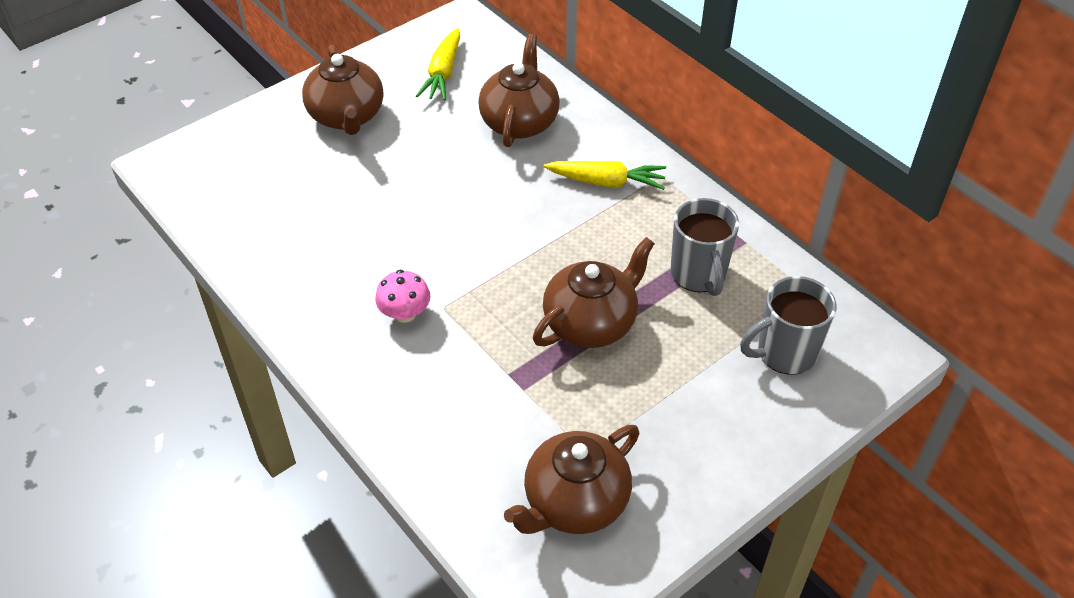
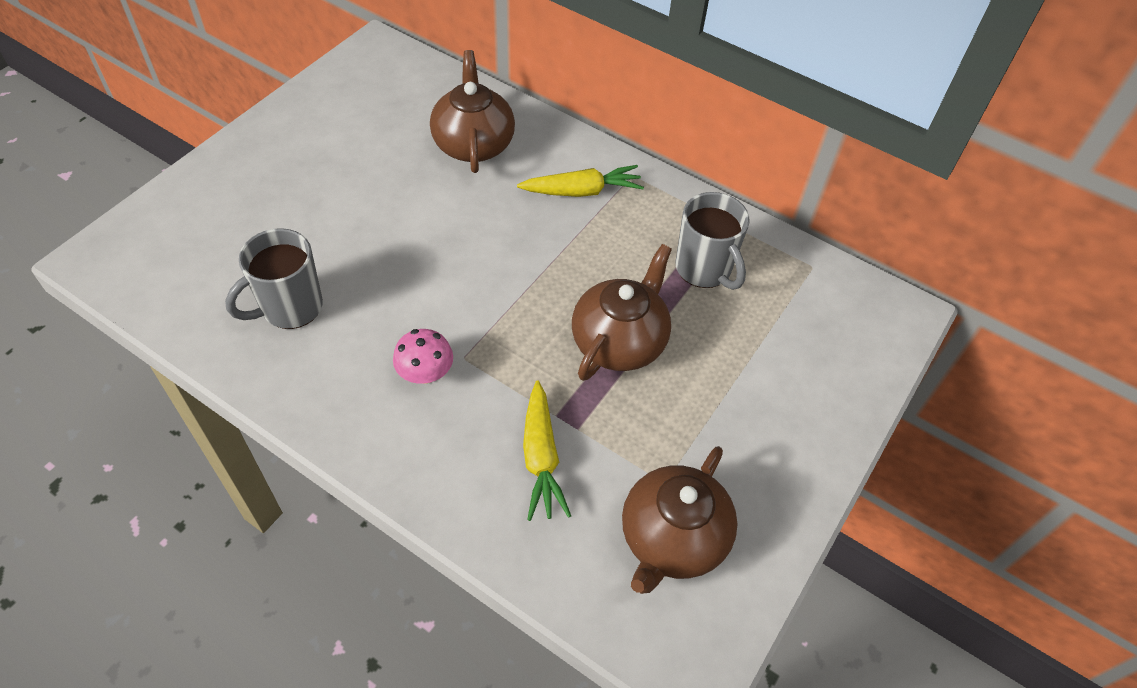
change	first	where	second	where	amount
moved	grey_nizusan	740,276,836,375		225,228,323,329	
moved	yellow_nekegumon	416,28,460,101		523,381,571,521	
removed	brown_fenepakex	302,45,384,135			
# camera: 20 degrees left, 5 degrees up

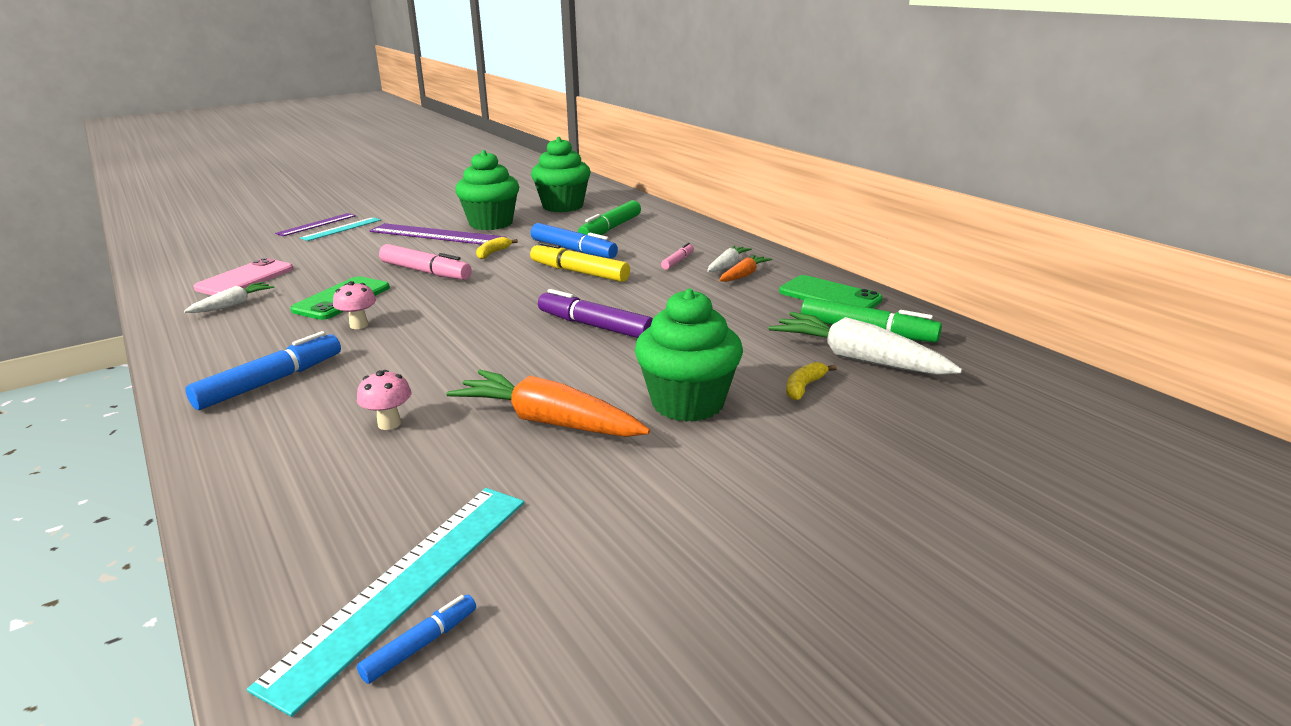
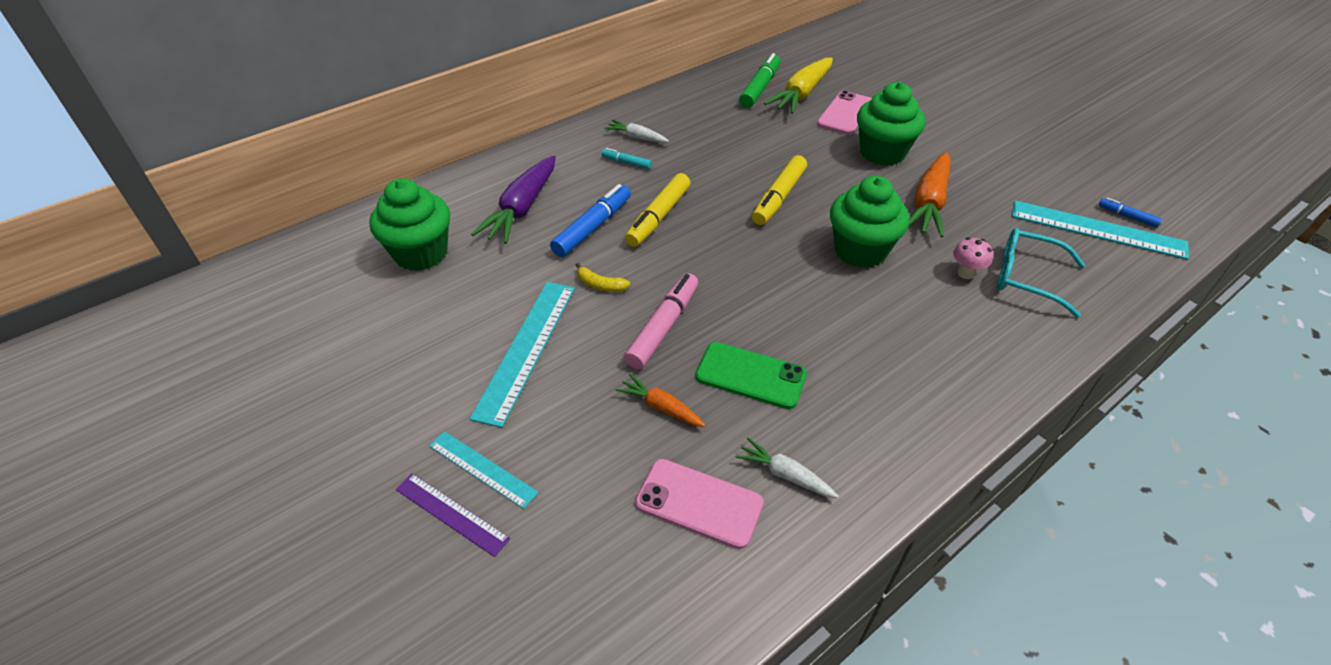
change	first	where	second	where	amount
recoloured	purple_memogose	370,223,506,245	turquoise_memogose	470,282,575,428	
replaced	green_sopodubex	578,200,641,235	purple_nekegumon	471,156,556,244	
recoloured	pink_sopodubex	661,243,694,270	turquoise_sopodubex	602,148,652,169	
moved	orange_nekegumon	719,255,772,282		616,374,706,427	
recoloured	purple_sopodubex	538,289,653,338	yellow_sopodubex	752,155,807,225	
recoloured	white_nekegumon	769,312,962,375	yellow_nekegumon	764,57,833,114	
replaced	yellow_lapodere	786,362,837,401	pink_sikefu	817,90,872,135	
moved	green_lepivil	455,150,519,230		830,176,909,268	
added			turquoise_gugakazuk	997,228,1086,318	
removed	blue_sopodubex	186,331,341,410			
removed	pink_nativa	333,281,376,329			
removed	green_sikefu	779,275,883,308			
# camera: 95 degrees left, 20 degrees up

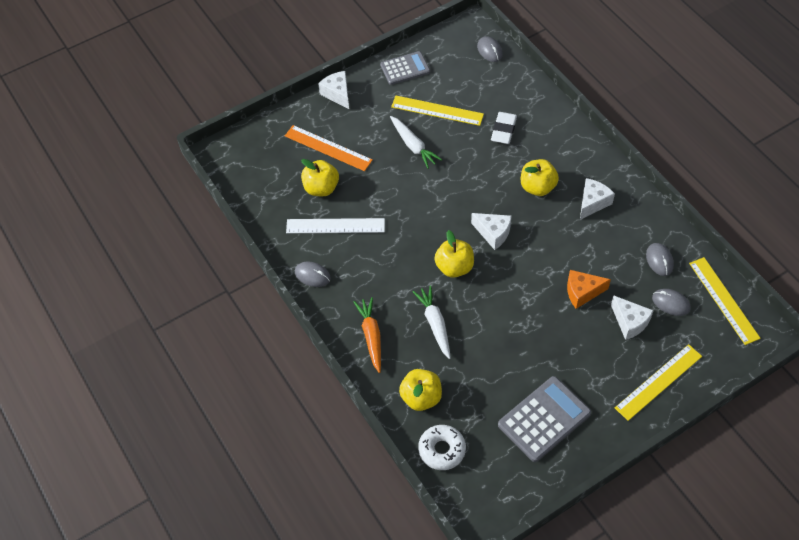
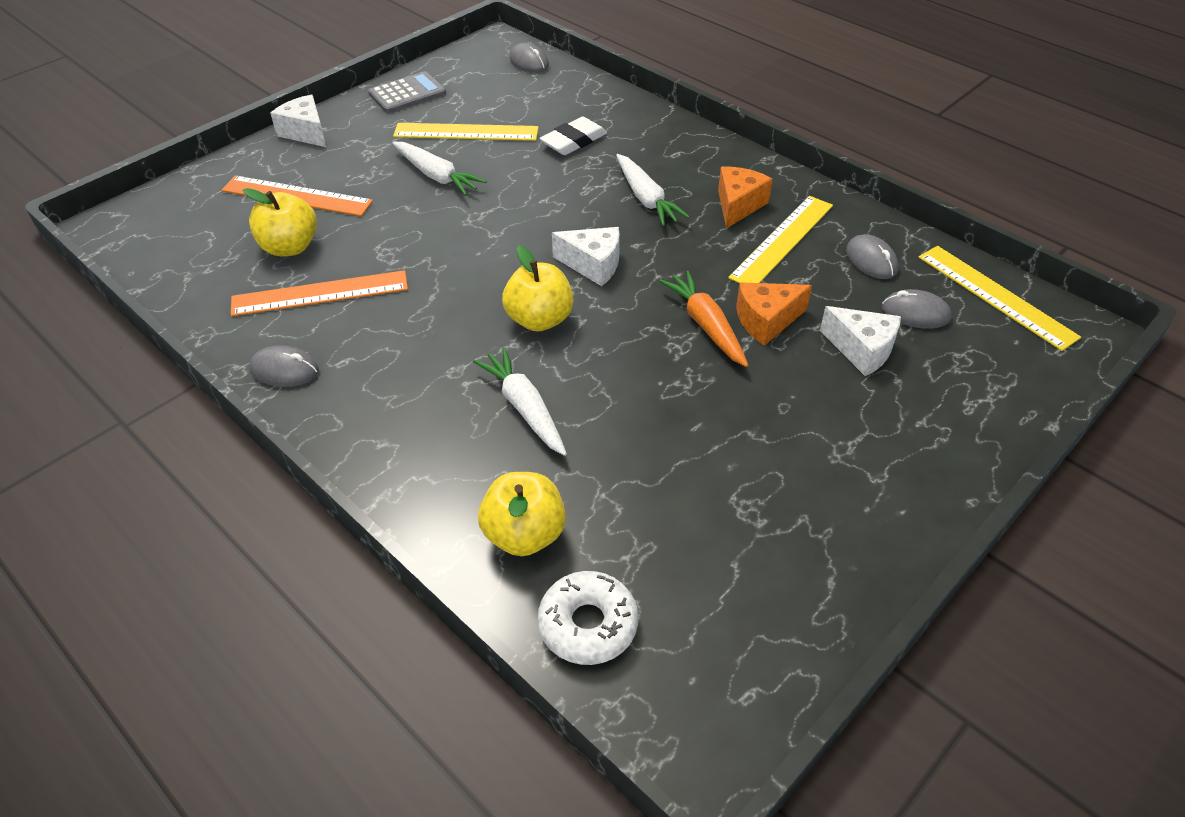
change	first	where	second	where	amount
recoloured	white_memogose	286,218,385,233	orange_memogose	231,270,408,316	
turned	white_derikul	491,112,517,144		540,116,607,155	45 degrees clockwise
replaced	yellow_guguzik	521,159,559,196	white_nekegumon	616,154,690,226	
moved	orange_nekegumon	353,297,381,373		659,271,749,367	
recoloured	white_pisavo	580,178,615,220	orange_pisavo	718,166,773,228	
moved	yellow_memogose	615,344,702,421		728,196,833,283	
removed	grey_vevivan	498,376,591,462			
# camera: 15 degrees left, 10 degrees down

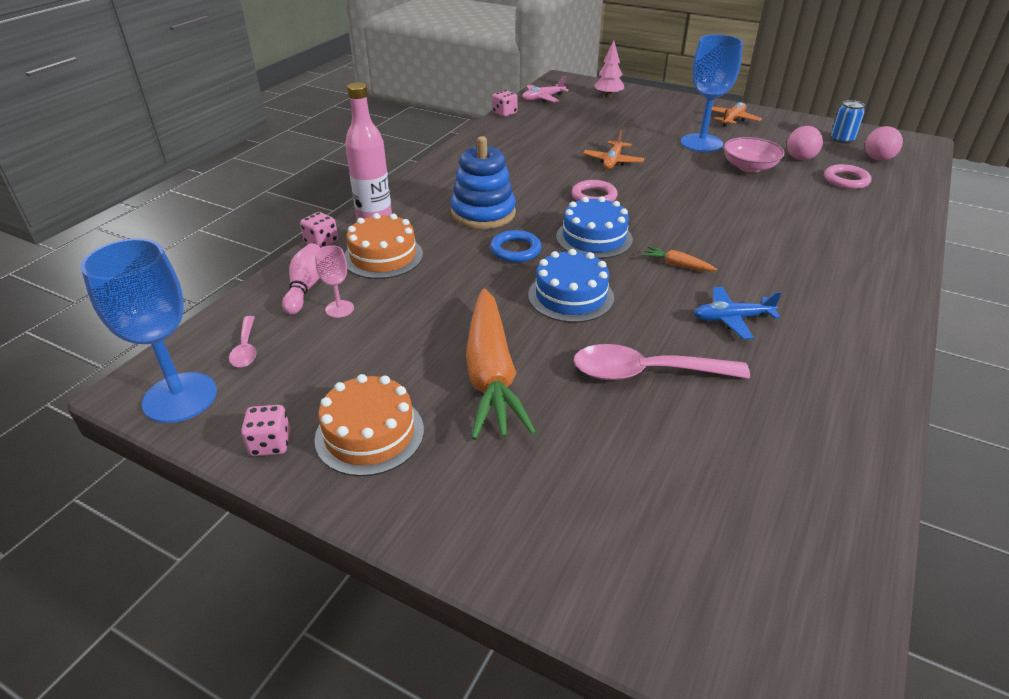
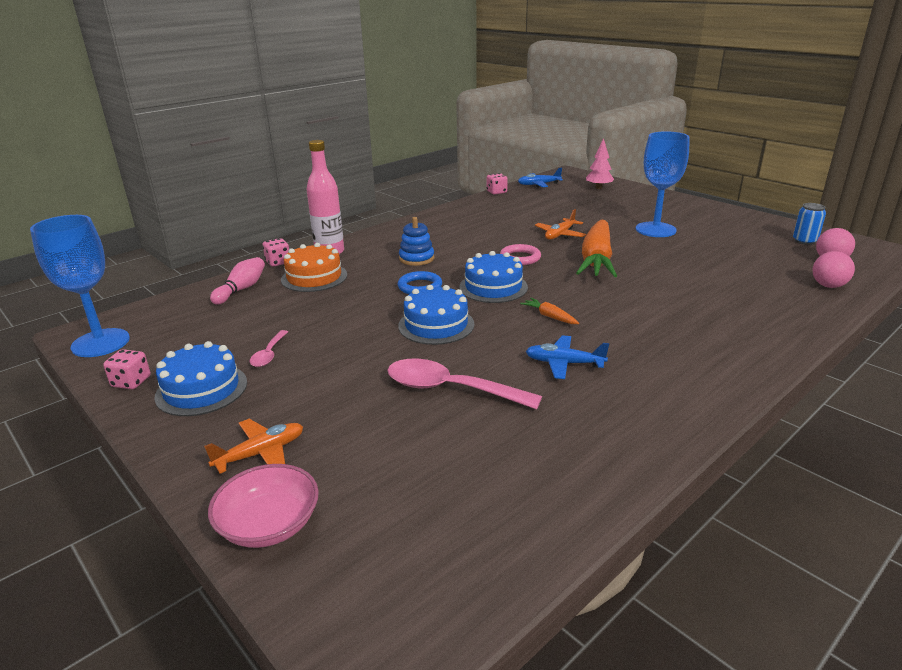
change	first	where	second	where	amount
recoloured	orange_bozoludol	314,374,424,476	blue_bozoludol	154,341,247,416	
moved	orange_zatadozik	711,102,762,127		204,419,303,473	
moved	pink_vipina	723,137,785,172		208,464,319,548	
moved	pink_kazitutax	229,316,256,368		250,330,288,367	
resized	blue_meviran	451,136,516,229		399,217,435,266	x0.64
recoloured	pink_zatadozik	522,76,569,102	blue_zatadozik	518,168,563,188	
moved	orange_nekegumon	466,289,536,440		576,220,617,277	
moved	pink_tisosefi	787,126,823,160		813,251,855,288	
removed	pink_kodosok	315,245,354,318			
removed	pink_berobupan	824,164,871,189			
# camera: 20 degrees right, 10 degrees down

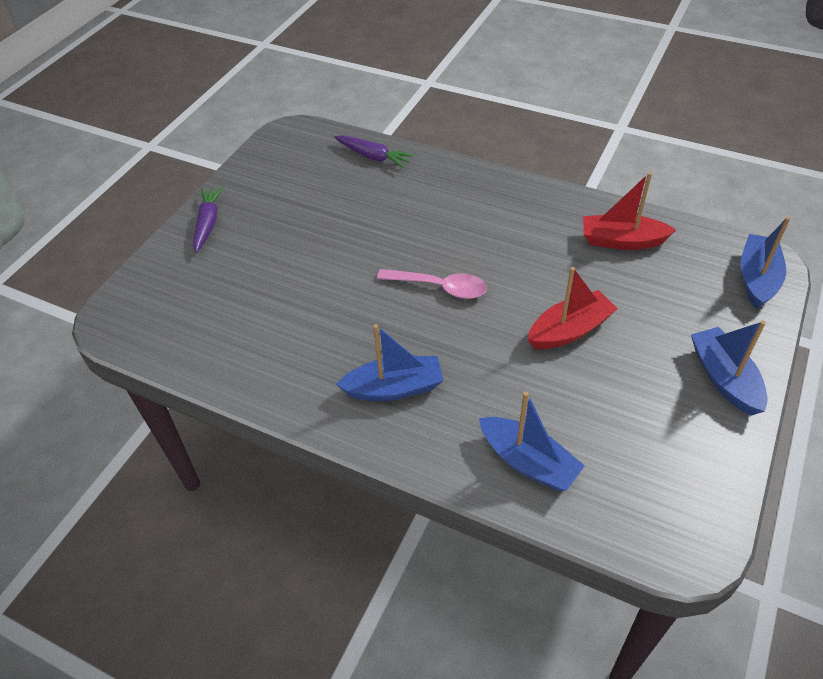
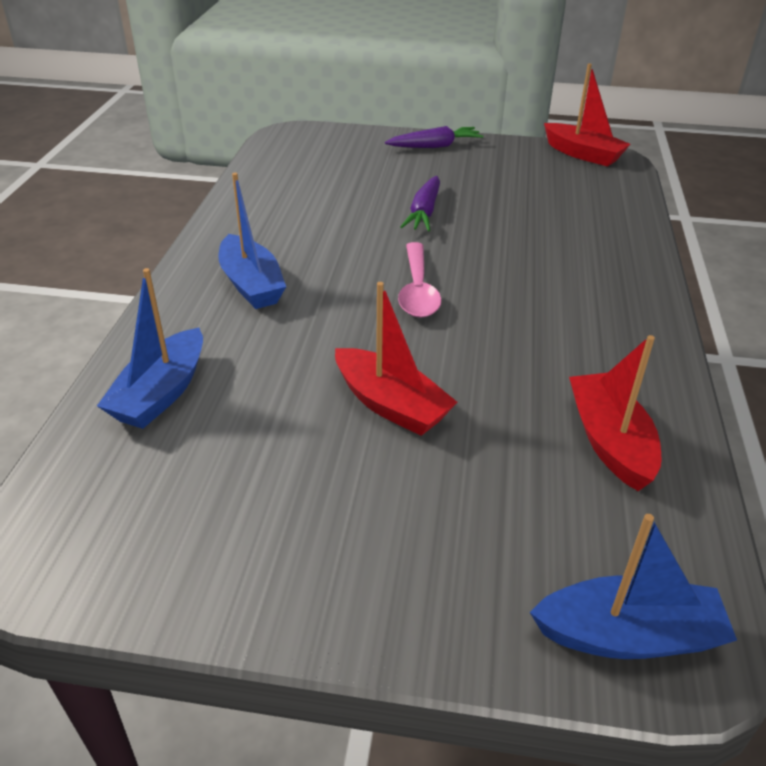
change	first	where	second	where	amount
moved	purple_nekegumon	334,135,414,168		400,176,440,231	
added			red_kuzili	544,63,631,167	
removed	blue_kuzili	691,320,768,416			
# camera: 70 degrees right, 10 degrees down

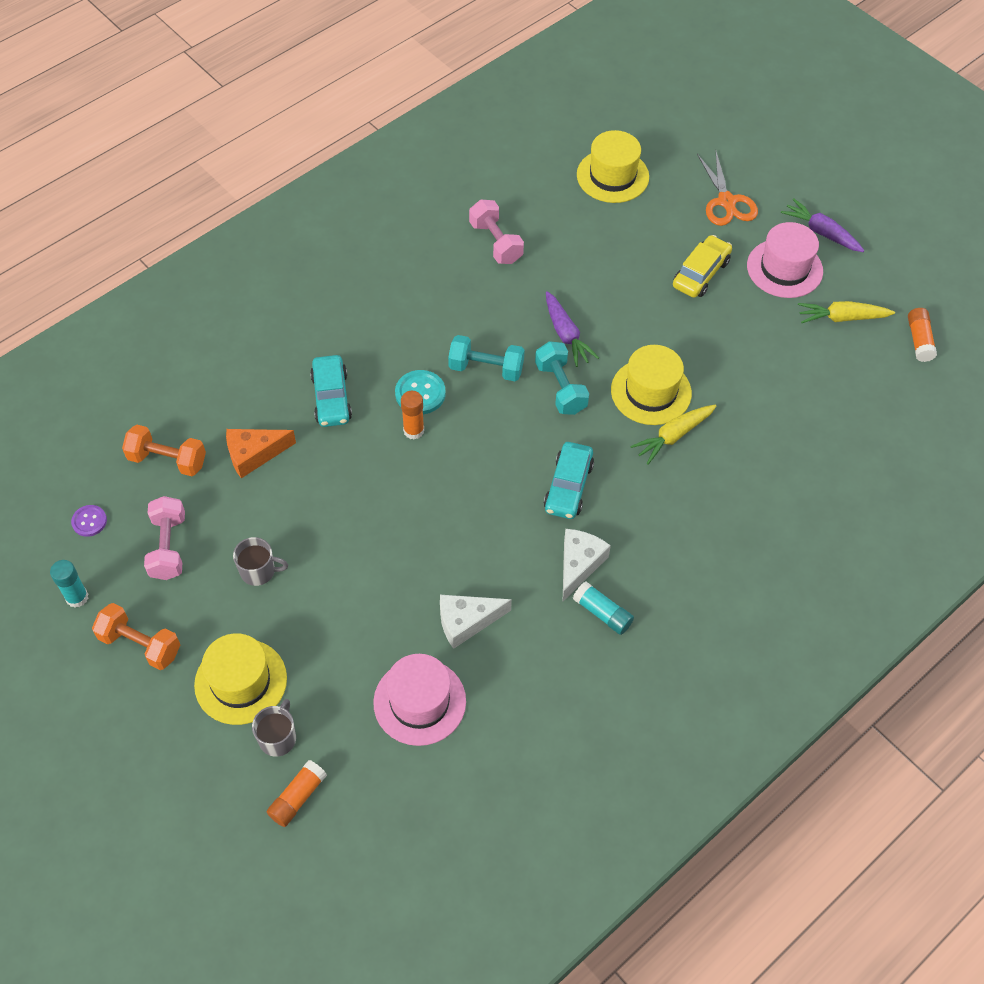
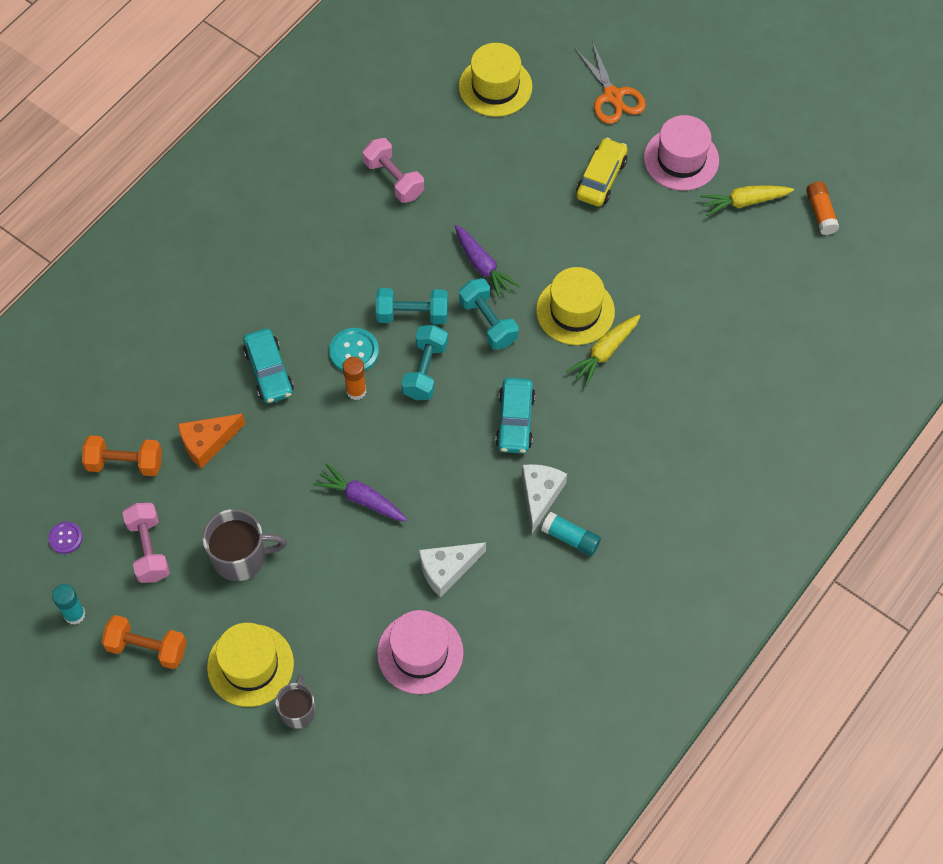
change	first	where	second	where	amount
resized	grey_nizusan	233,537,288,586		203,509,287,581	x1.59
moved	purple_nekegumon	781,199,865,252		313,464,407,521	
added			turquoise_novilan	402,325,448,400	
removed	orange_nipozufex	267,760,327,827			
# camera: 10 degrees left, 5 degrees up

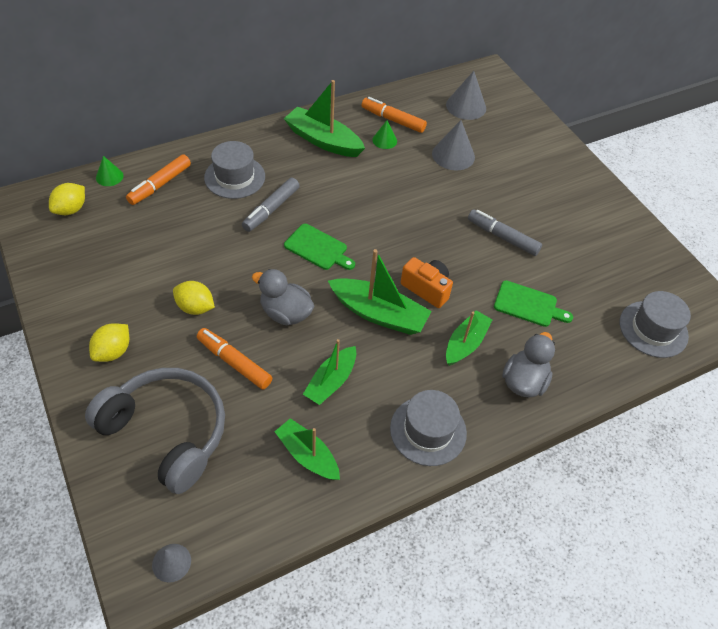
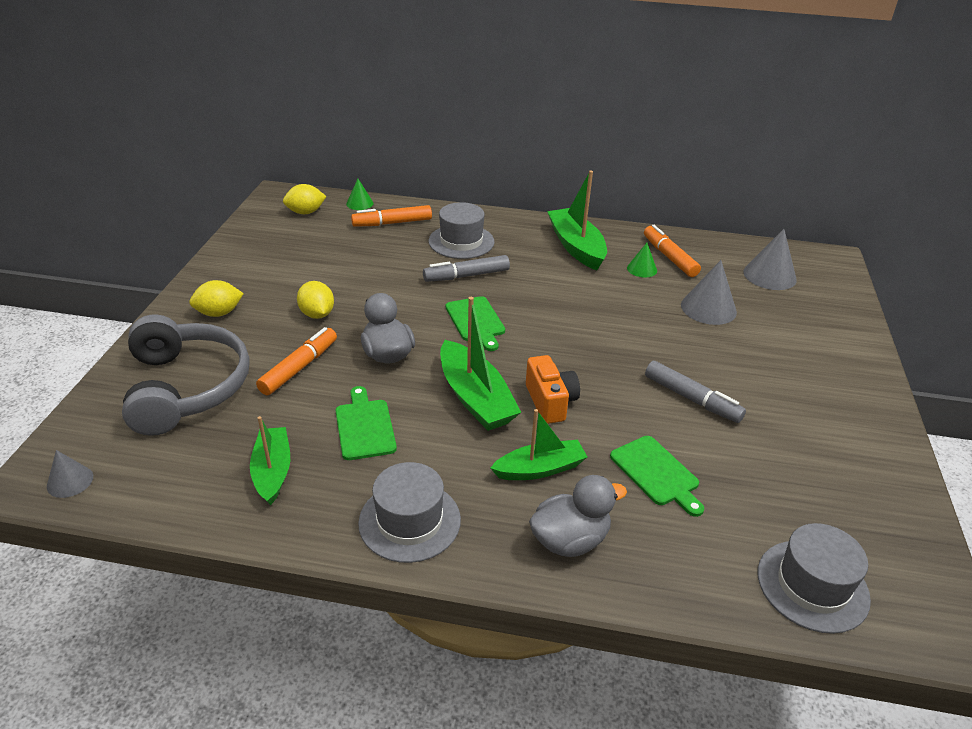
change	first	where	second	where	amount
turned	orange_sopodubex	197,328,272,389		256,327,337,395	45 degrees clockwise
replaced	green_kuzili	303,339,356,405	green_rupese	336,386,397,460	
turned	grey_sopodubex	468,210,542,256		645,361,746,423	150 degrees clockwise
# camera: 40 degrees right, 15 degrees down

